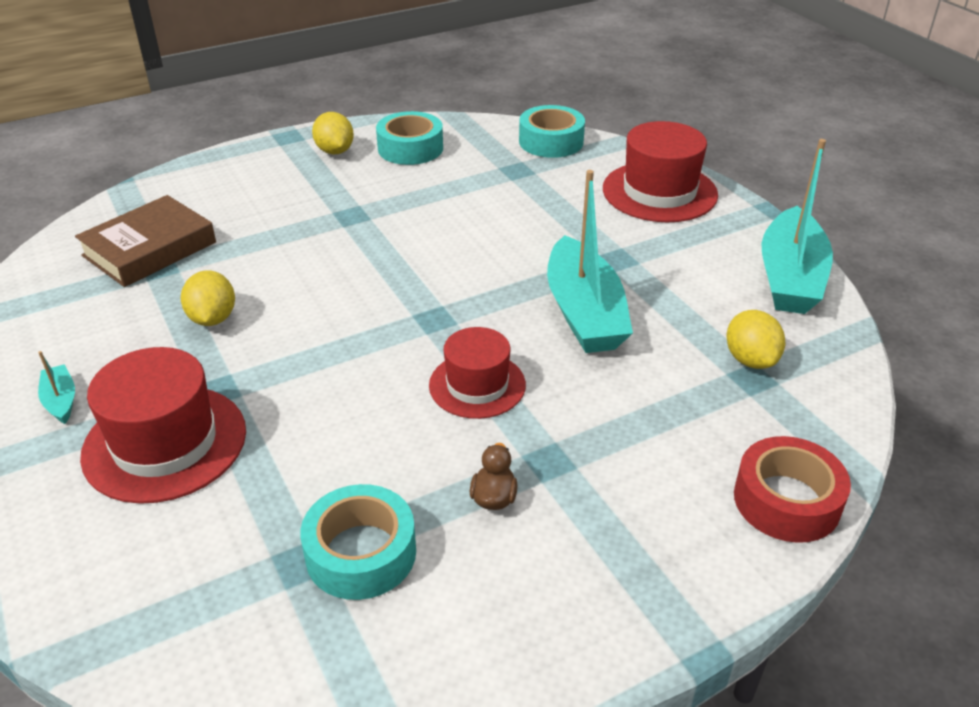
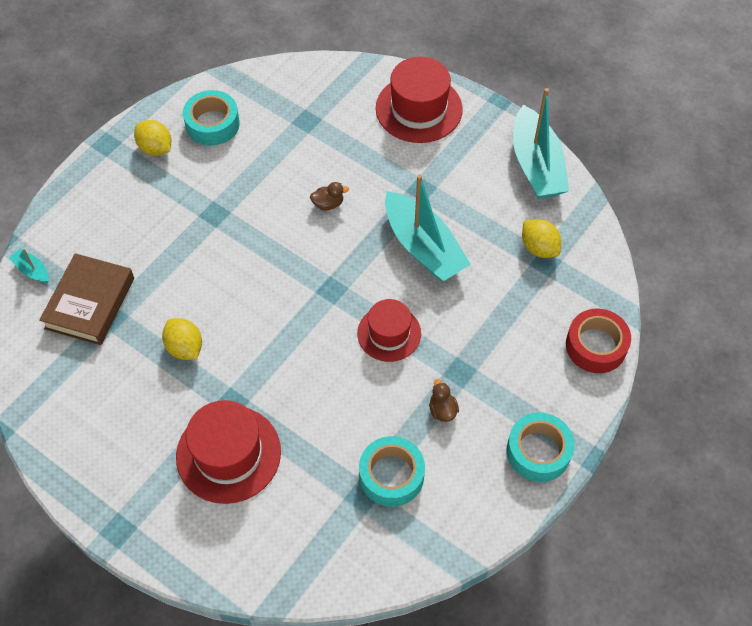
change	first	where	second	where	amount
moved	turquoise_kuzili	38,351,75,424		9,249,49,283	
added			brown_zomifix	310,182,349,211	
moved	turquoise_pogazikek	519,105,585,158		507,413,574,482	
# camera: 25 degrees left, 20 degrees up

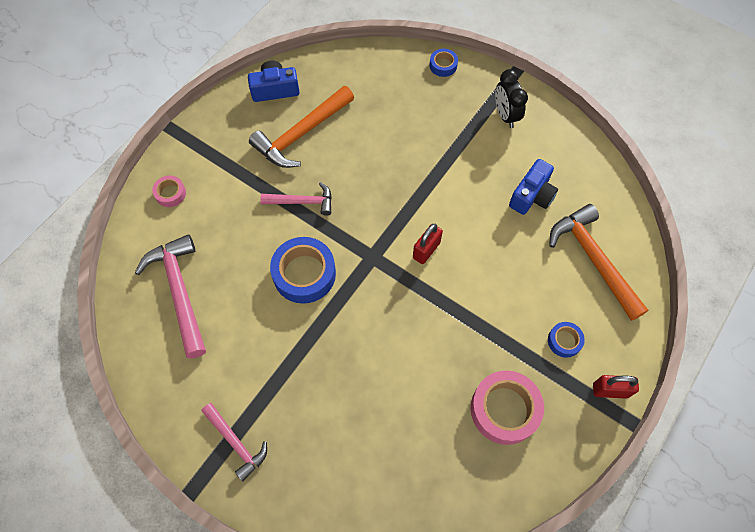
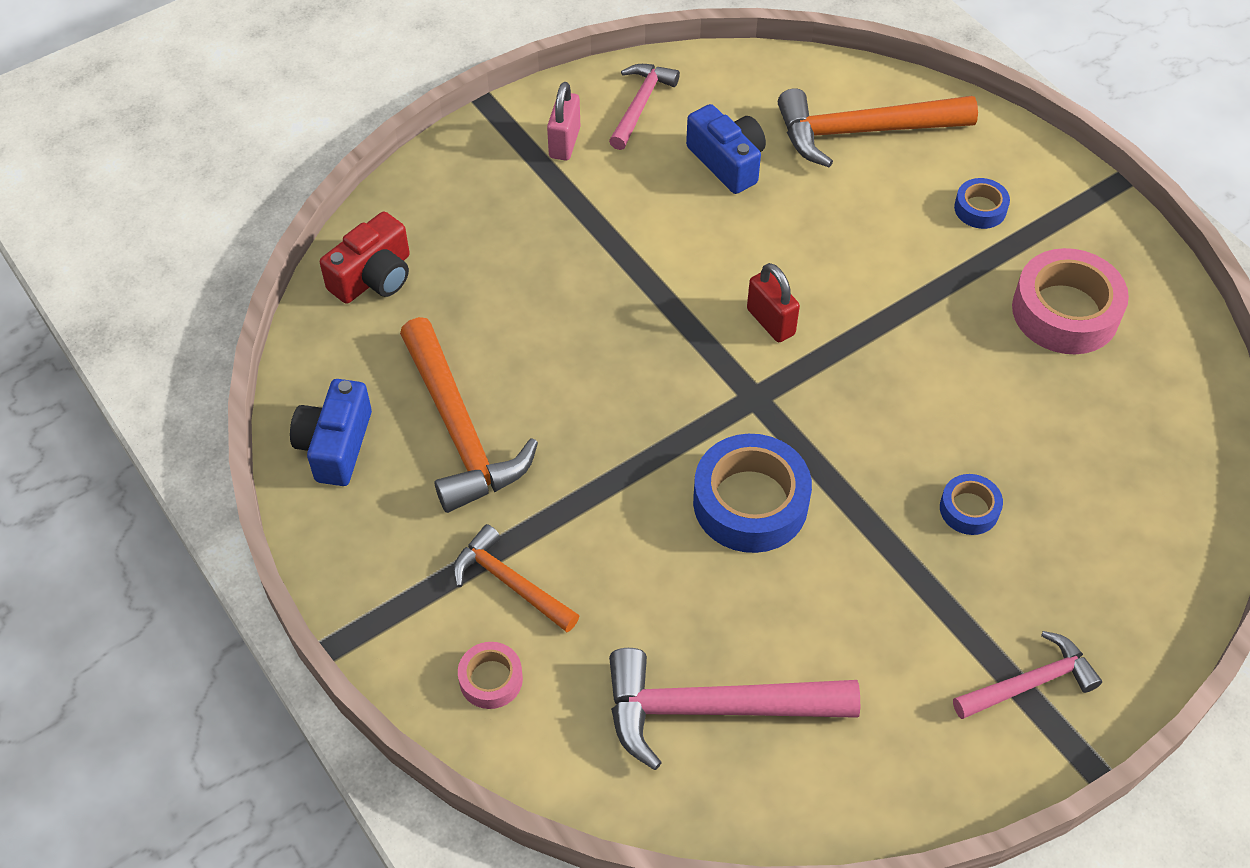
change	first	where	second	where	amount
added			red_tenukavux	320,212,410,304	
added			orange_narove	453,524,579,632	
replaced	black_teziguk	495,69,528,128	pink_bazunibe	547,82,580,161	
moved	pink_narove	260,182,332,216		609,64,680,150	
moved	blue_pogazikek	429,49,458,77		940,474,1003,535	
removed	red_bazunibe	593,375,639,399			
# camera: 70 degrees left, 10 degrees down

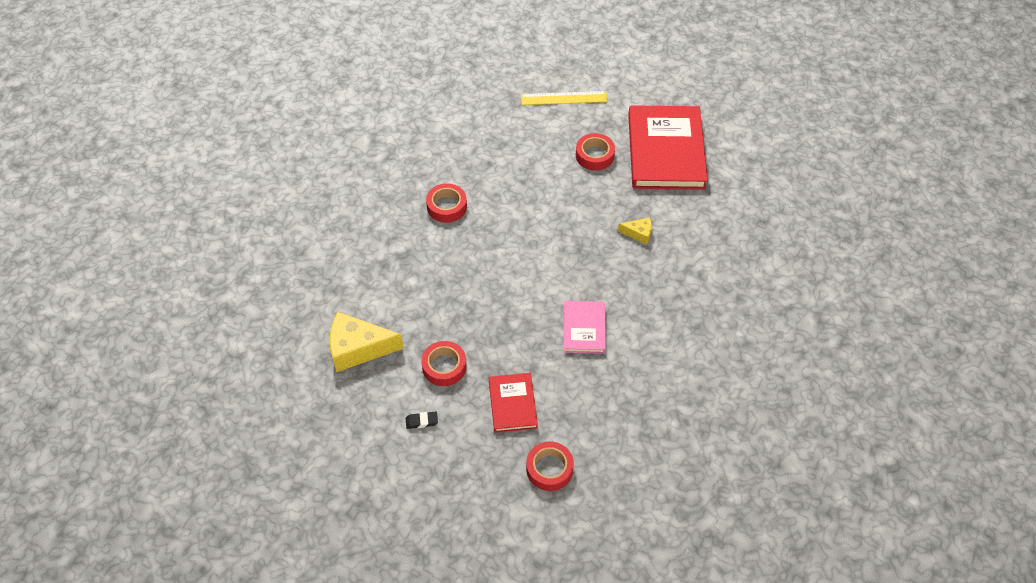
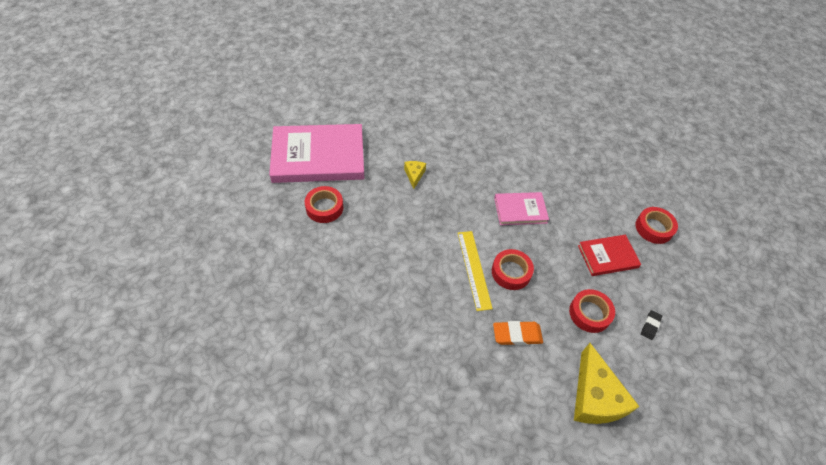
change	first	where	second	where	amount
recoloured	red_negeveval	628,105,708,190	pink_negeveval	269,124,364,183	
moved	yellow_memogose	521,91,607,105		458,231,493,311	
moved	red_pogazikek	426,183,467,223		492,249,534,290	
added			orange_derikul	493,321,543,345	
turned	black_derikul	406,412,438,429		641,310,662,340	45 degrees clockwise
# camera: 100 degrees left, 0 degrees up

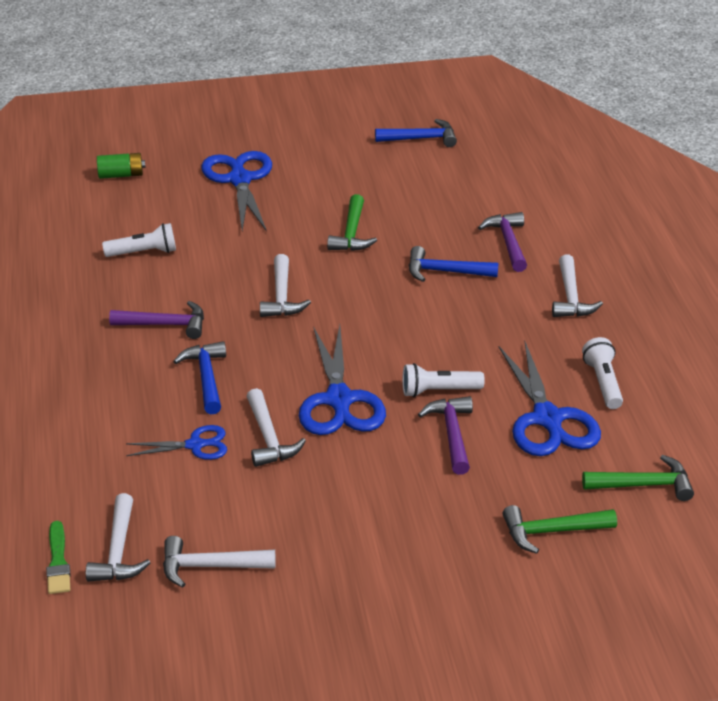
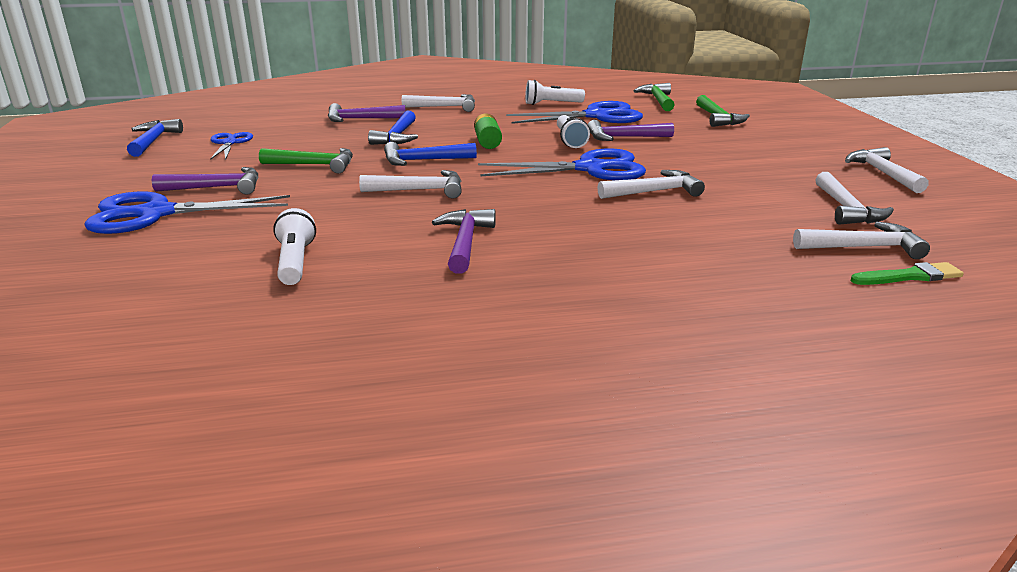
change	first	where	second	where	amount
added			purple_narove	152,167,258,195	
moved	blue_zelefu	126,425,227,460		210,132,253,160	
moved	blue_narove	173,341,226,414		384,142,477,166	
moved	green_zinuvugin	97,153,145,179		474,114,502,149	
added			white_narove	845,147,929,193	
# camera: 90 degrees left, 10 degrees down

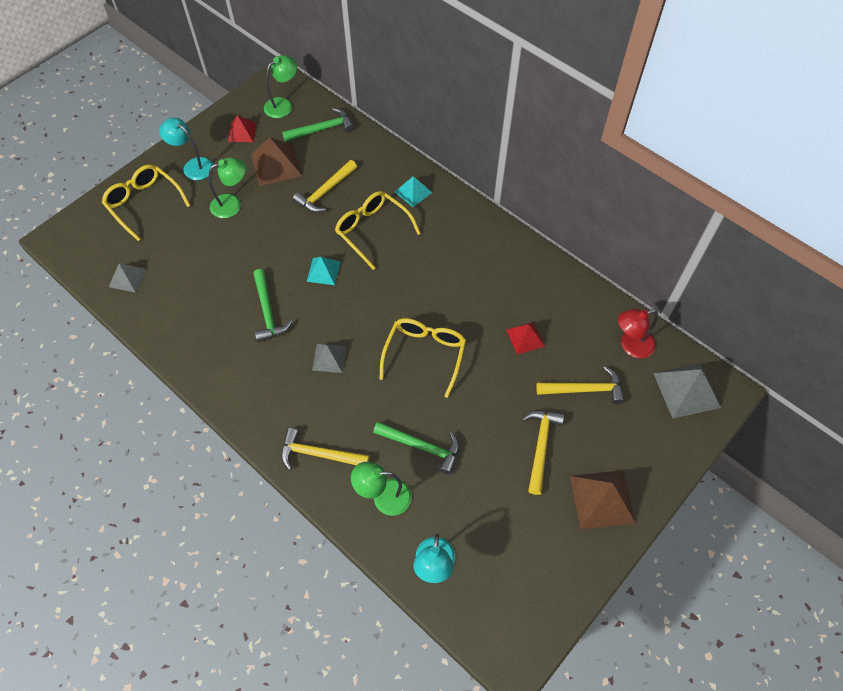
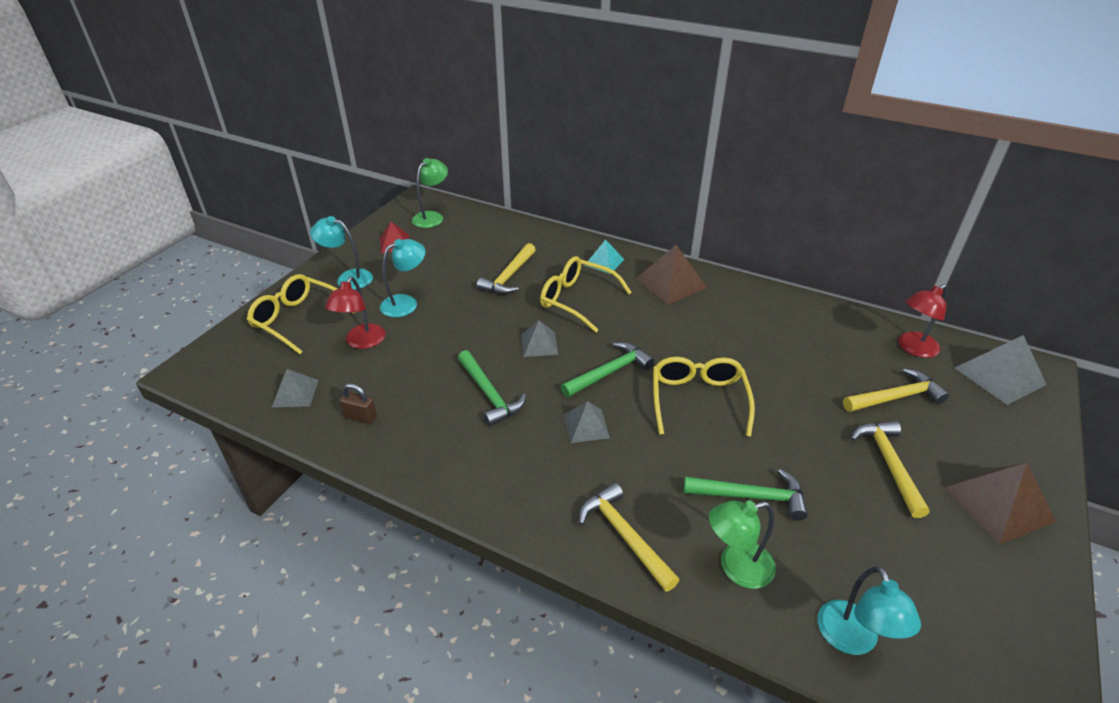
change	first	where	second	where	amount
added			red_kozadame	325,277,385,349	
added			brown_bazunibe	340,383,377,424	
recoloured	green_kozadame	209,157,246,218	turquoise_kozadame	380,239,426,317	
recoloured	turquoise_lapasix	307,257,340,285	grey_lapasix	521,320,558,357	
moved	green_narove	282,108,354,142		561,342,654,397	
turned	yellow_narove	281,428,370,470		579,483,679,592	60 degrees clockwise
moved	brown_lapasix	251,137,302,186		636,245,707,305	
removed	red_lapasix	506,322,545,354			
# camera: 15 degrees left, 20 degrees down

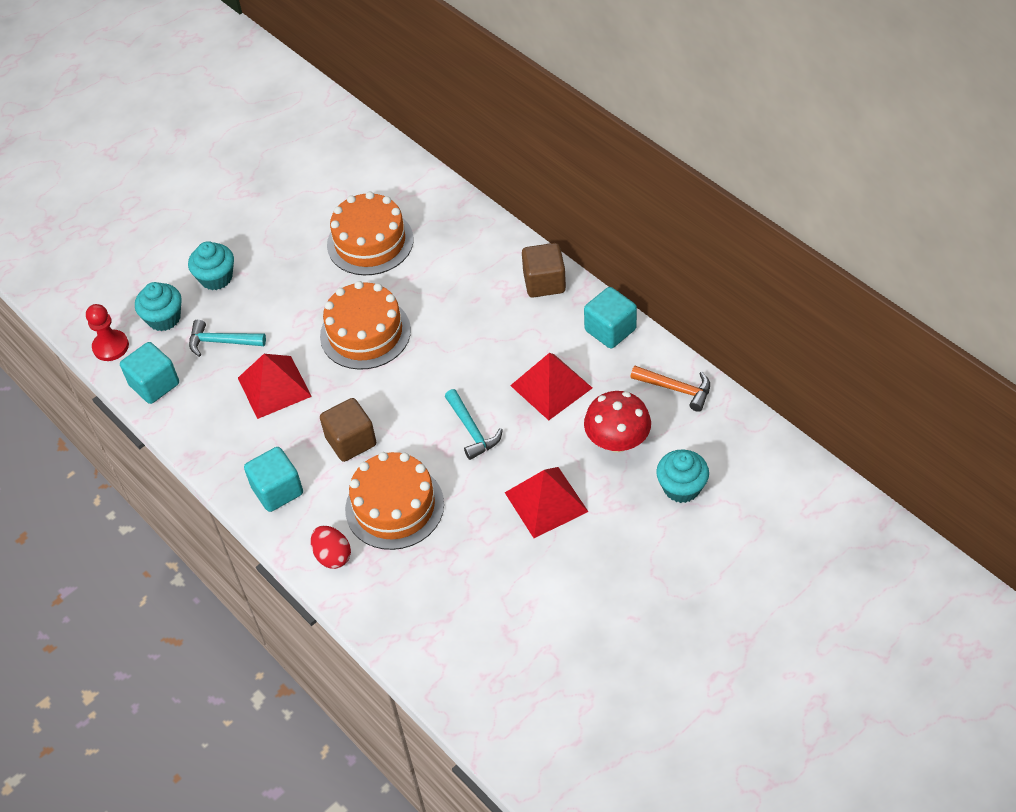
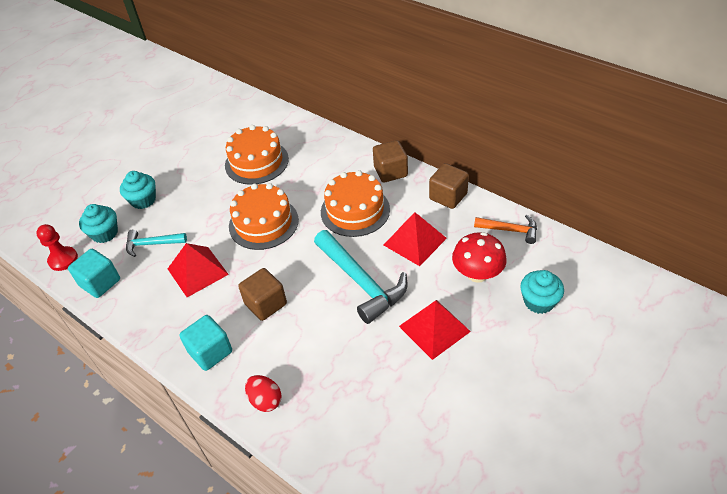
change	first	where	second	where	amount
resized	turquoise_narove	445,389,503,460		314,230,407,324	x1.81
moved	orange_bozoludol	345,452,444,550		321,170,390,237	
recoloured	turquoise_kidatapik	584,287,637,348	brown_kidatapik	429,163,469,209	
# camera: 10 degrees left, 5 degrees down

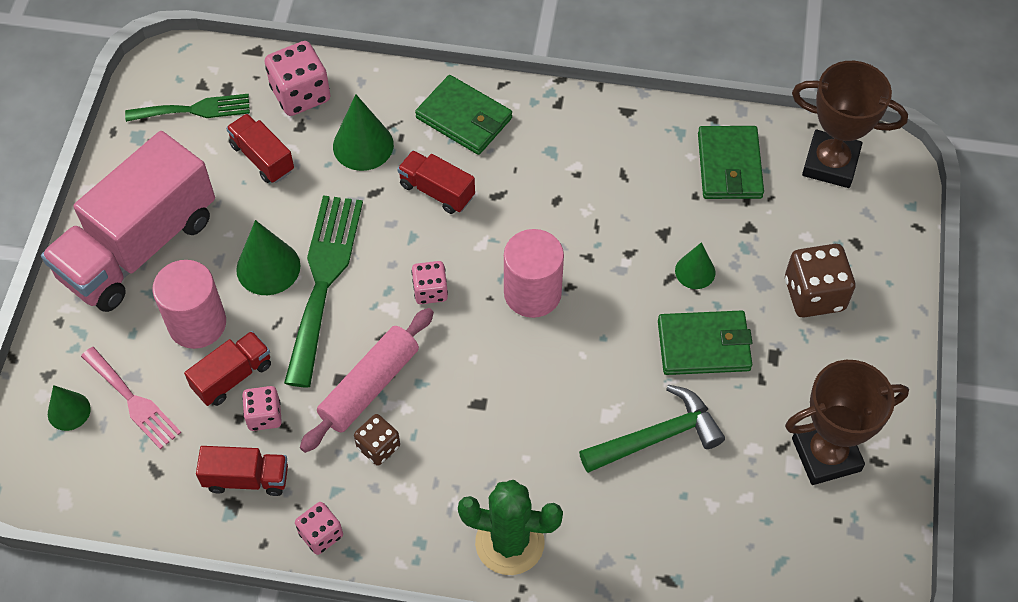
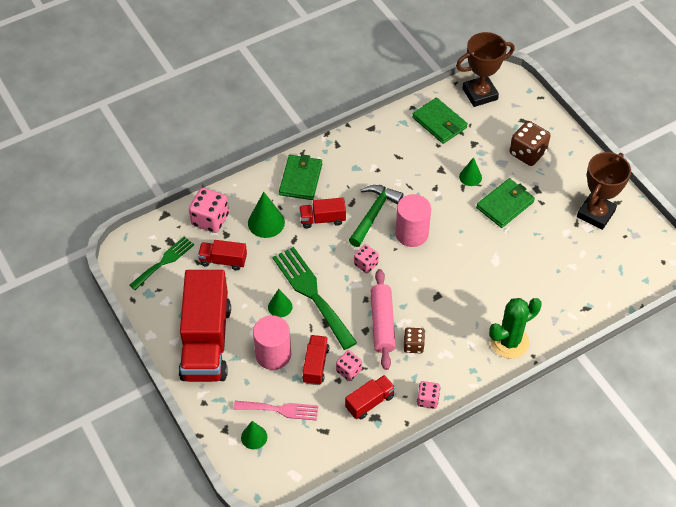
change	first	where	second	where	amount
recoloured	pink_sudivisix	41,131,215,312	red_sudivisix	179,270,231,382	
resized	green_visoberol	236,220,300,295		268,289,292,317	x0.63
turned	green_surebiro	415,75,512,155		279,154,322,200	75 degrees counterclockwise
moved	green_narove	579,385,725,473		349,185,403,247	
# camera: 40 degrees left, 5 degrees down

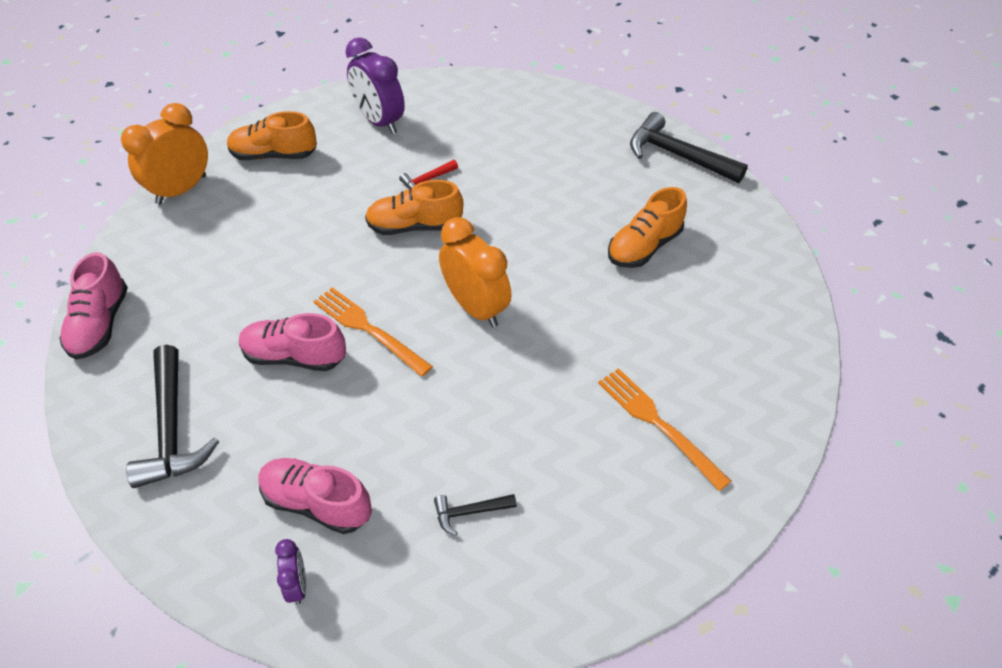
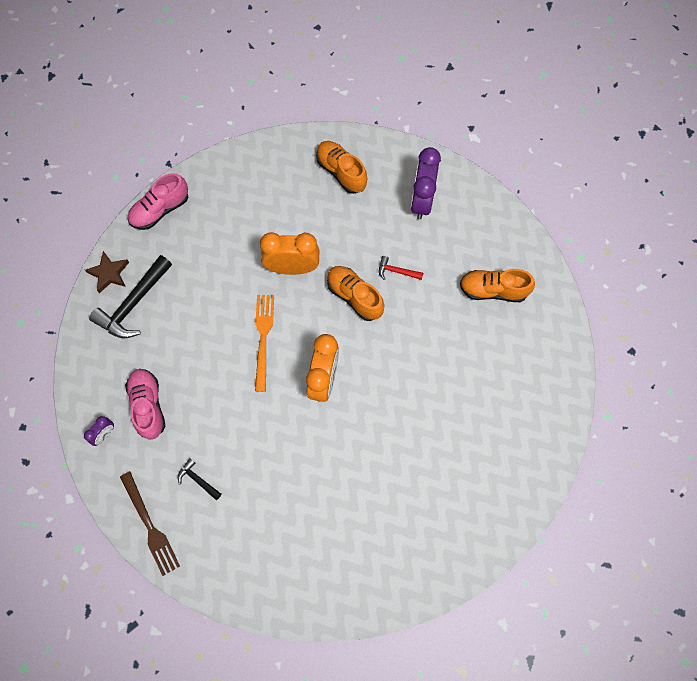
change	first	where	second	where	amount
added			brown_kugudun	85,251,129,293	
added			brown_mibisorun	120,471,180,576	
moved	orange_teziguk	121,103,208,205		260,232,319,275	
moved	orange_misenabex	608,187,687,268		460,269,535,302	
removed	pink_misenabex	239,313,346,371			
removed	orange_mibisorun	598,368,731,491			
removed	black_narove	630,112,748,183			
# camera: 50 degrees right, 20 degrees up

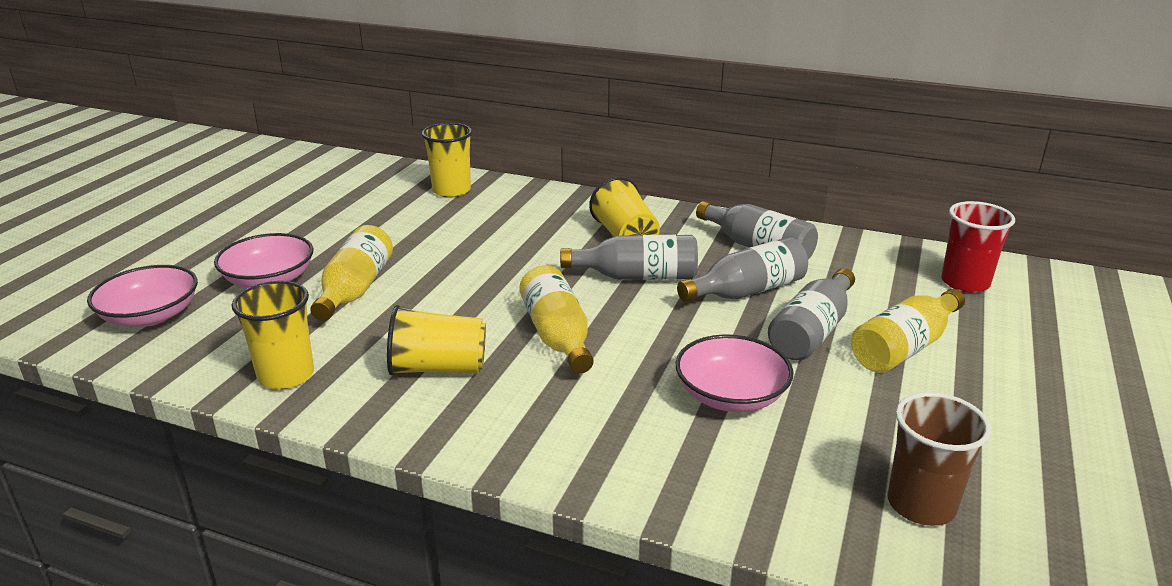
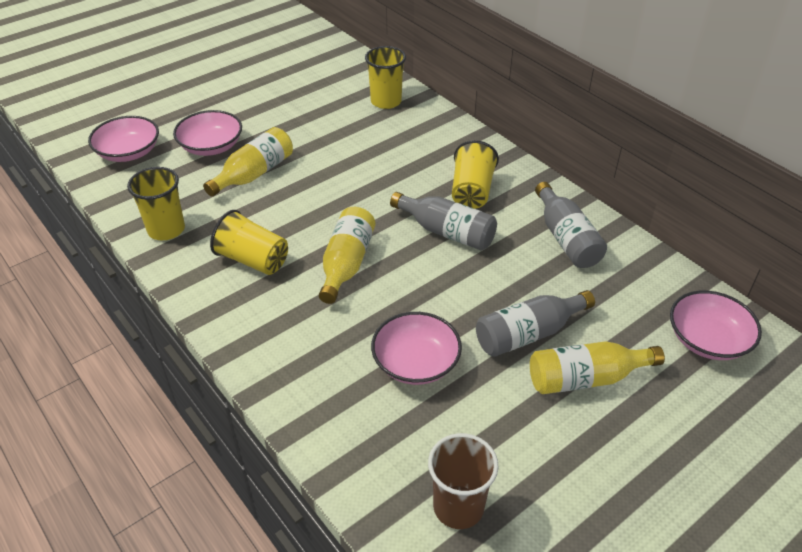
change	first	where	second	where	amount
replaced	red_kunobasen	941,201,1015,293	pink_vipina	670,291,762,360	
removed	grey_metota	677,237,808,302			
# camera: 30 degrees right, 15 degrees up

